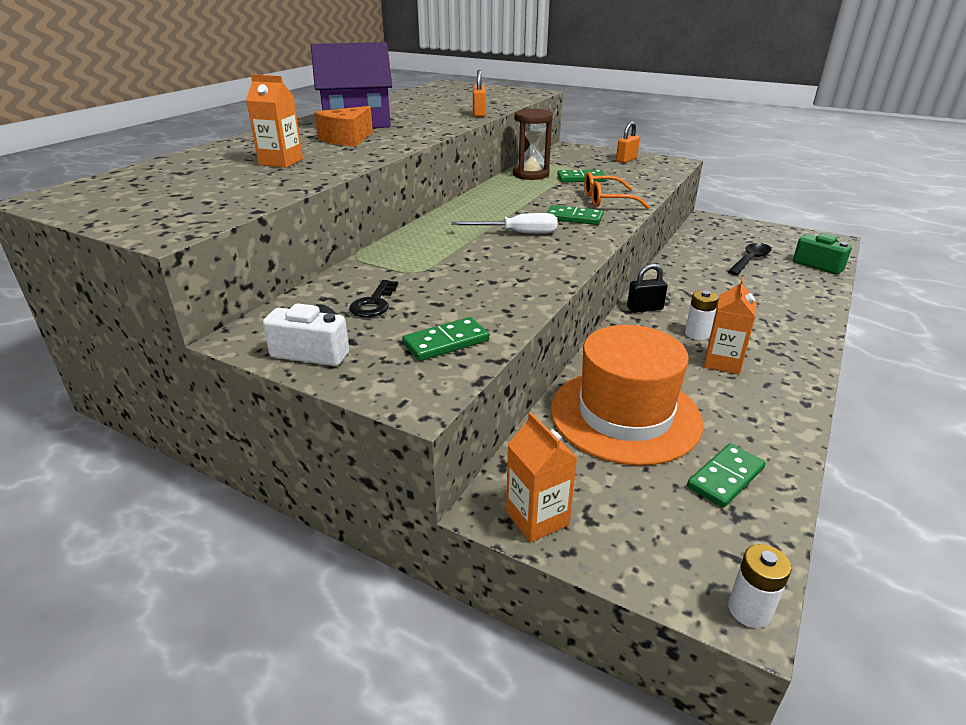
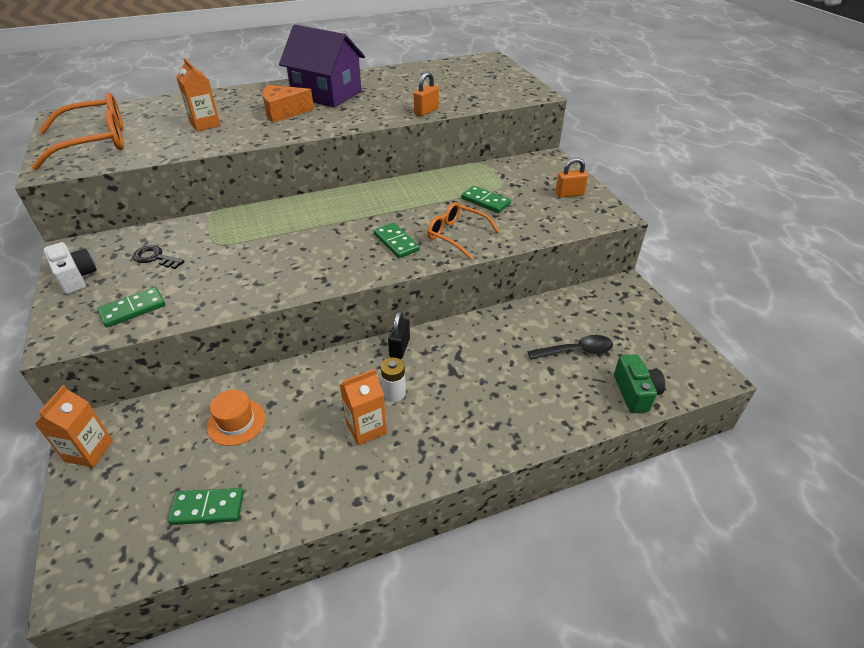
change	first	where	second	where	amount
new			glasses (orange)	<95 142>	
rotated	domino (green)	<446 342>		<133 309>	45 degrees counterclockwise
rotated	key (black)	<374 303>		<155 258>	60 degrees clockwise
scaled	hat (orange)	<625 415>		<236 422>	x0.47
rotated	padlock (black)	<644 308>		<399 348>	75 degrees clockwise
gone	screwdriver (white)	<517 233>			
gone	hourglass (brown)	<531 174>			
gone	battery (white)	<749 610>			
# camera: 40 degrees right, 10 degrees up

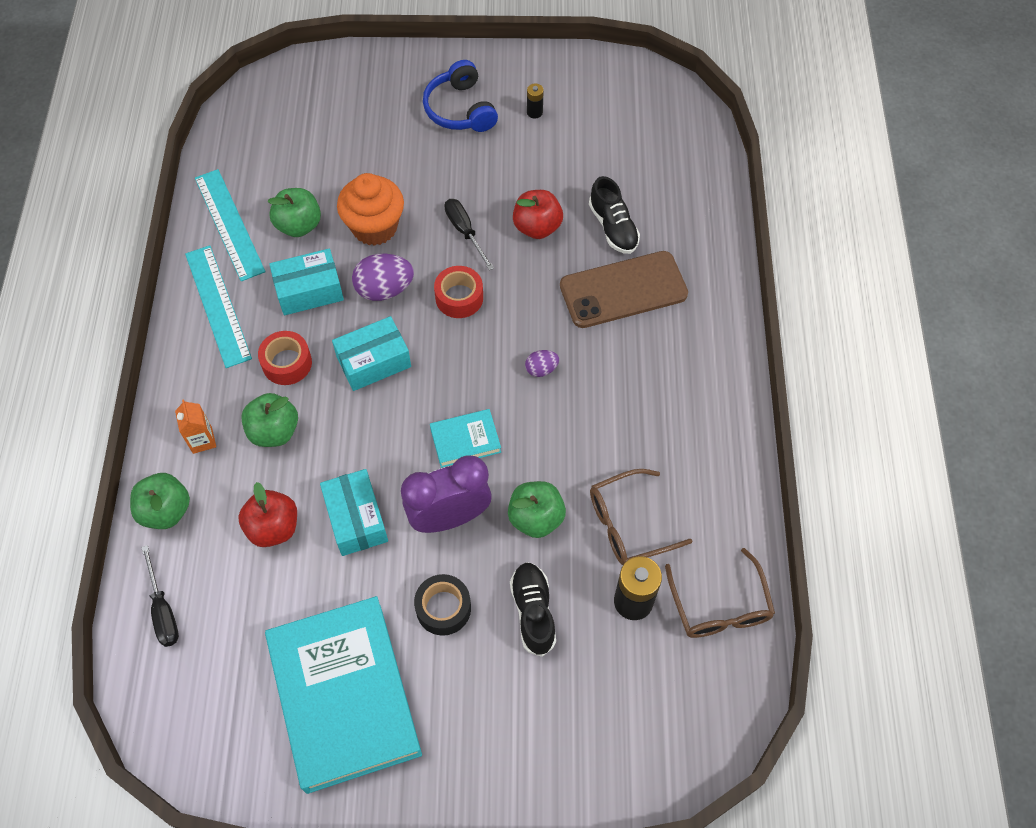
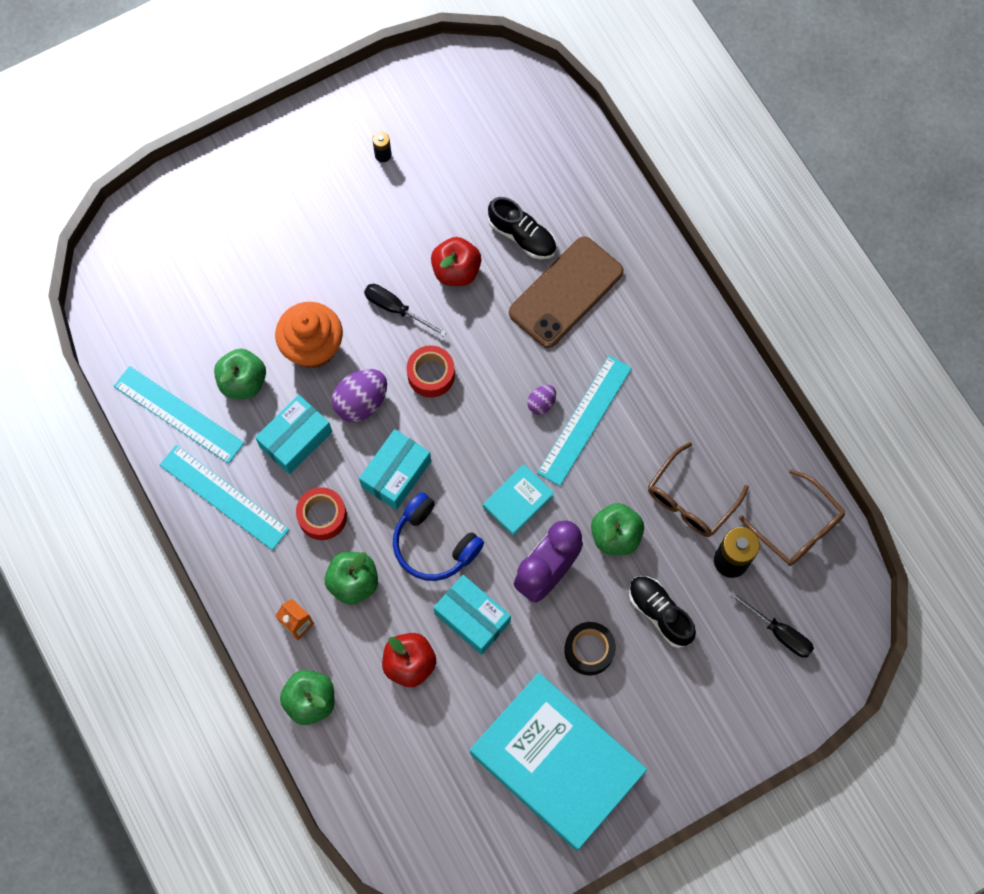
change	first	where	second	where	amount
shifted	headphones (blue)	<460 109>		<434 544>	
new			ruler (turquoise)	<585 420>	
shifted	screwdriver (black)	<163 610>		<779 632>	
# camera: 30 degrees left, 10 degrees up

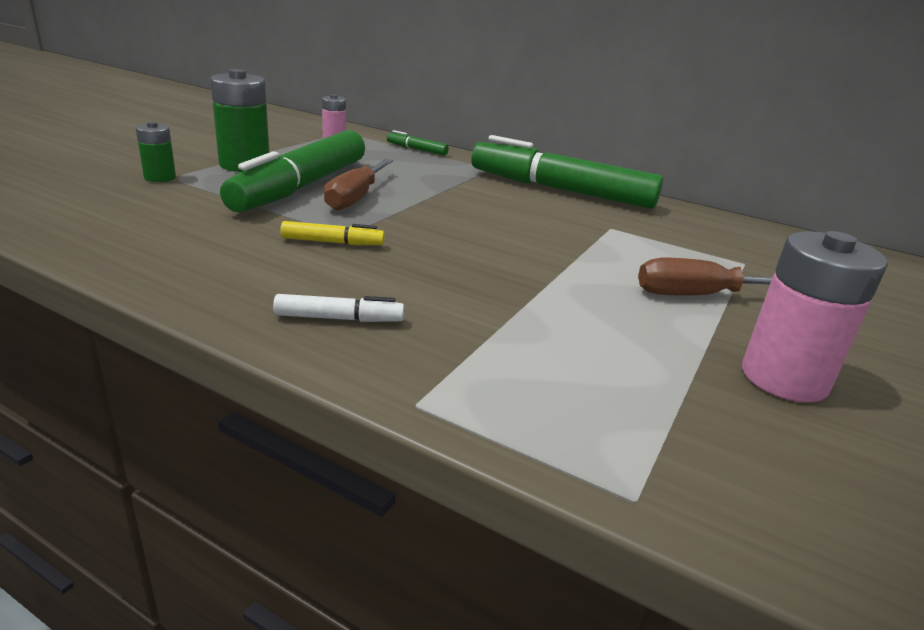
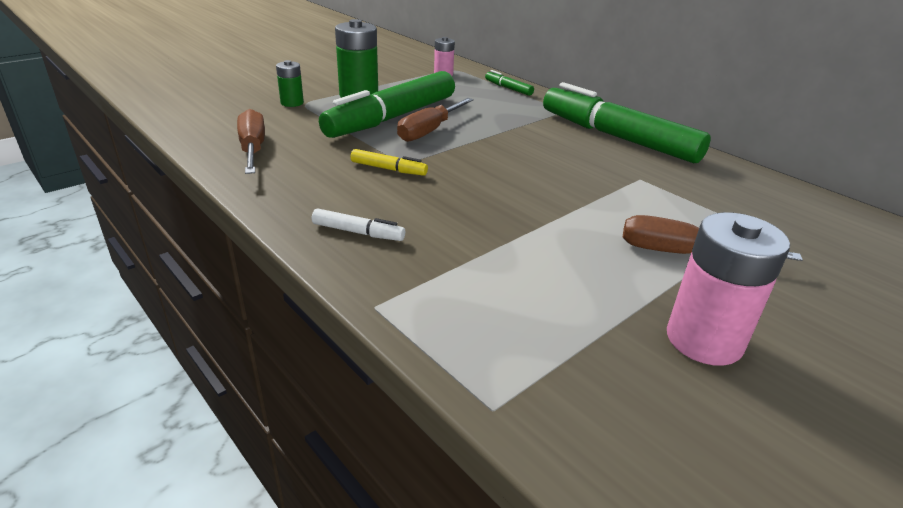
change	first	where	second	where	amount
new			screwdriver (brown)	<253 149>	
# camera: 20 degrees right, 5 degrees up

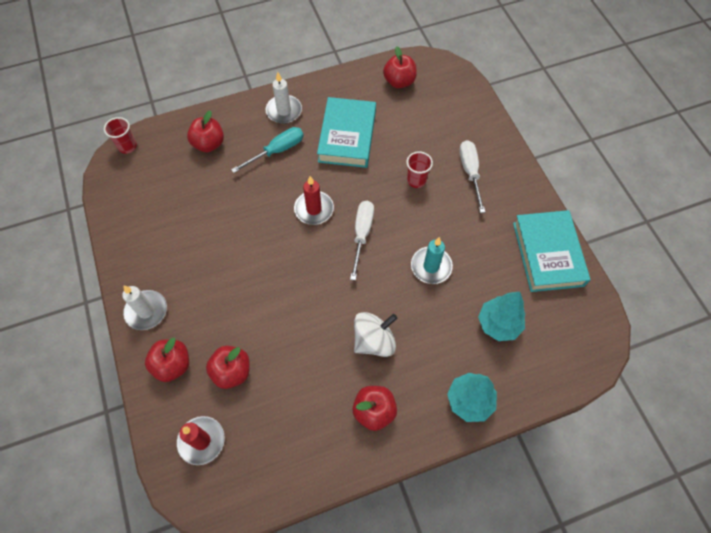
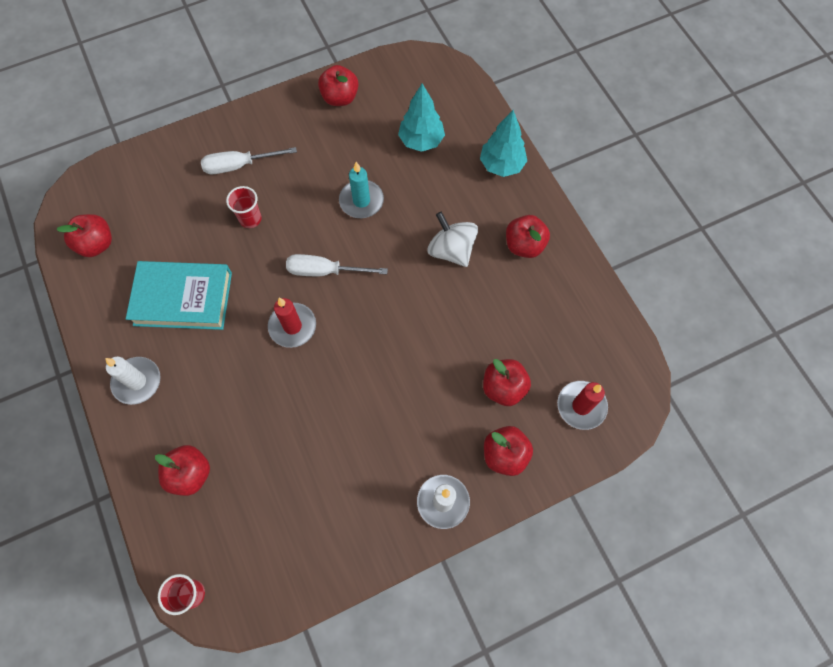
change	first	where	second	where	amount
swapped	book (turquoise)	<547 254>	apple (red)	<340 98>	
gone	screwdriver (turquoise)	<277 151>			
# camera: 95 degrees left, 5 degrees up

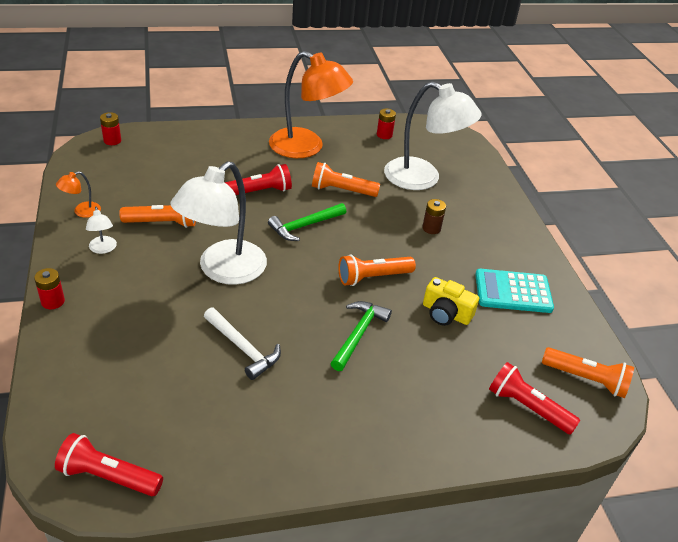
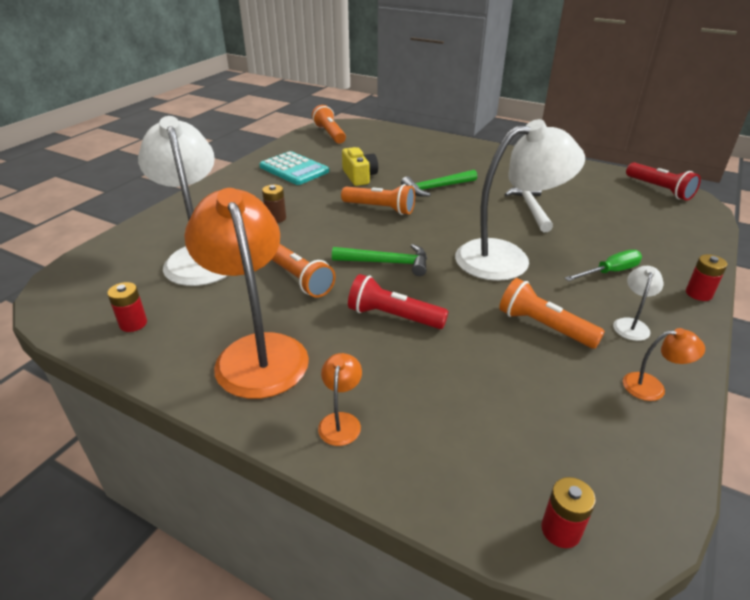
change	first	where	second	where	amount
new			lamp (orange)	<341 421>	
new			screwdriver (green)	<610 272>	
gone	flashlight (red)	<527 407>			
# camera: 135 degrees left, 5 degrees down

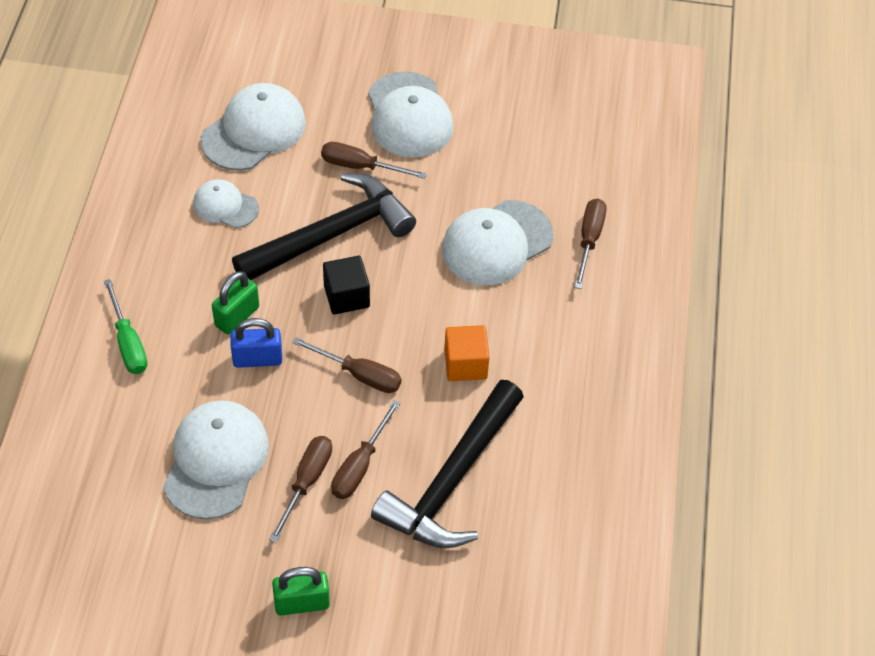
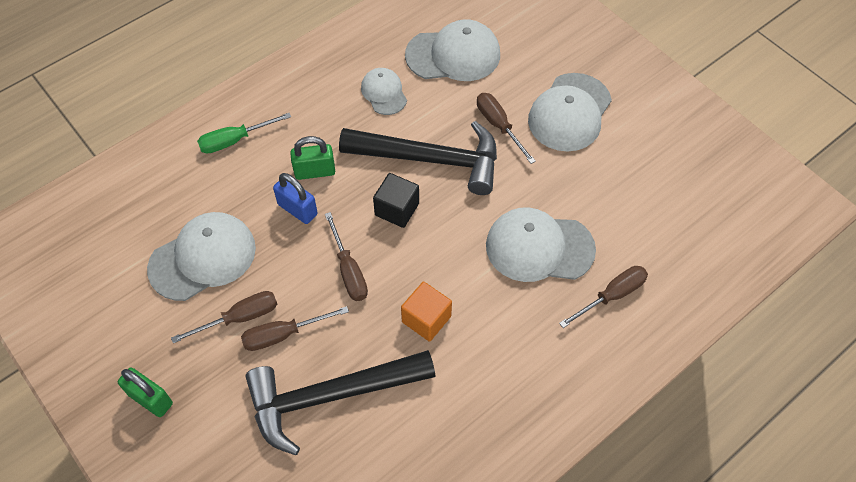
change	first	where	second	where	amount
rotated	screwdriver (green)	<128 343>		<235 140>	45 degrees clockwise
# camera: 45 degrees right, 5 degrees up

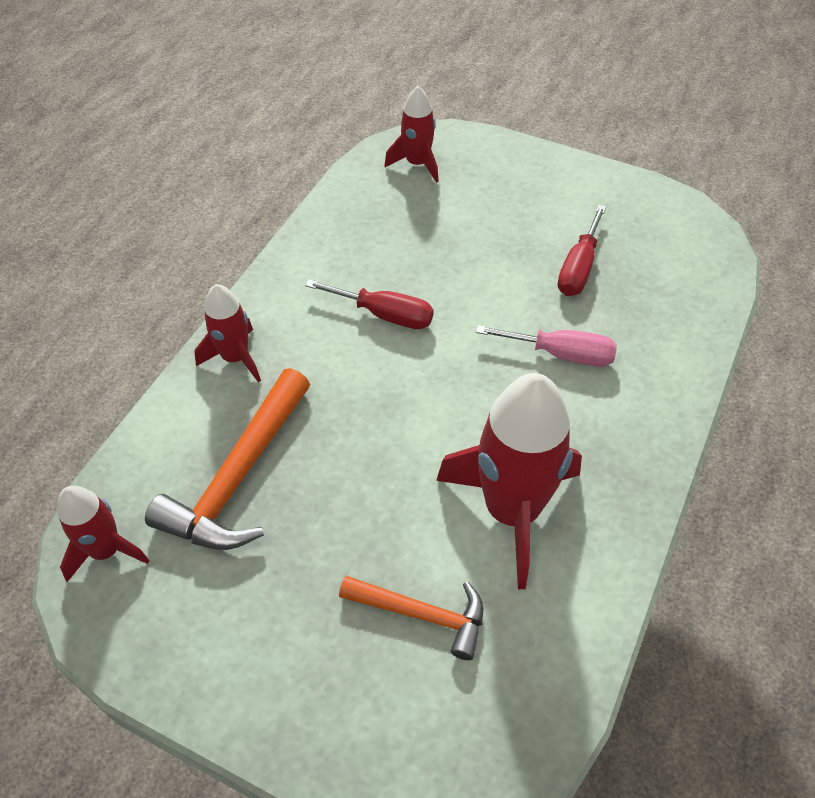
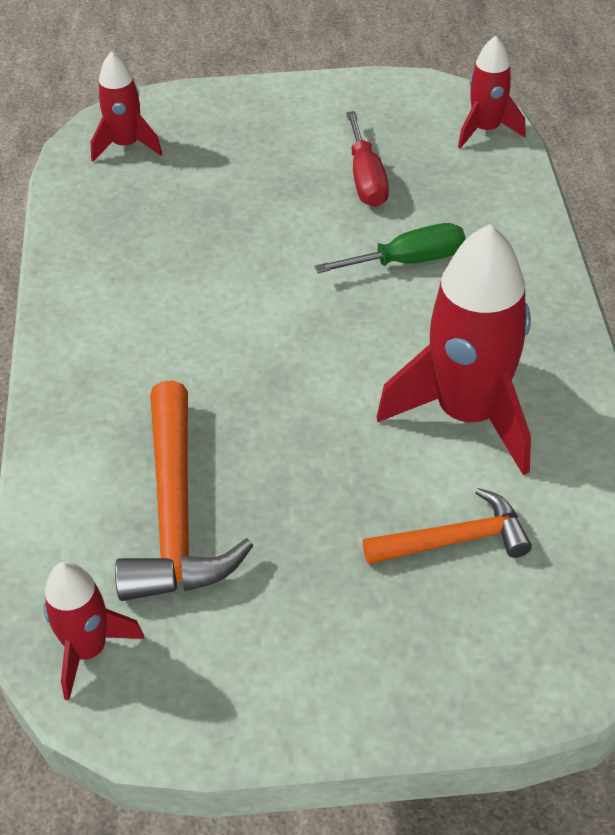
change	first	where	second	where	amount
repainted	screwdriver (pink)	<561 354>	screwdriver (green)	<408 261>	
shifted	rocket (red)	<235 358>		<485 130>	
gone	screwdriver (red)	<384 315>			
# camera: 30 degrees left, 5 degrees down

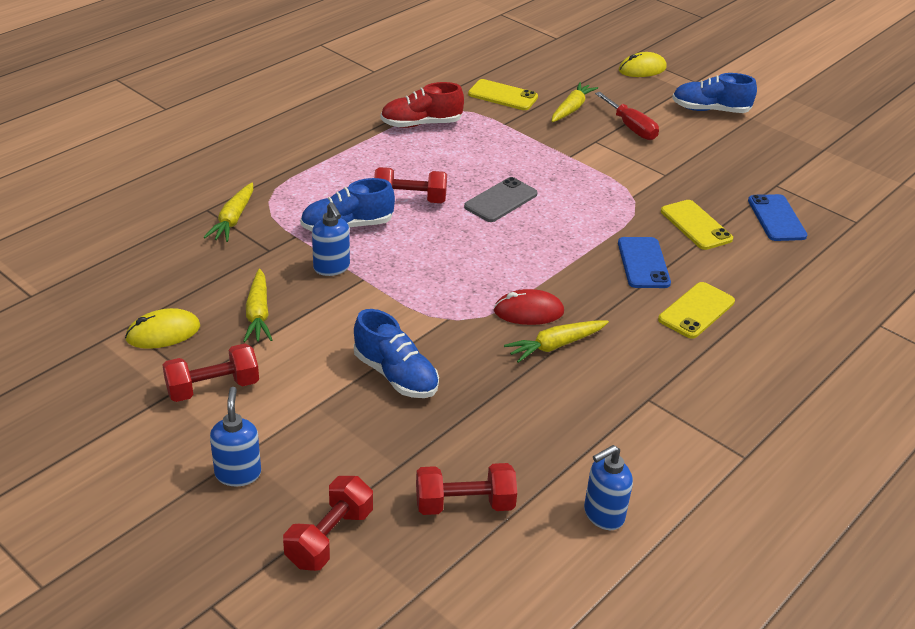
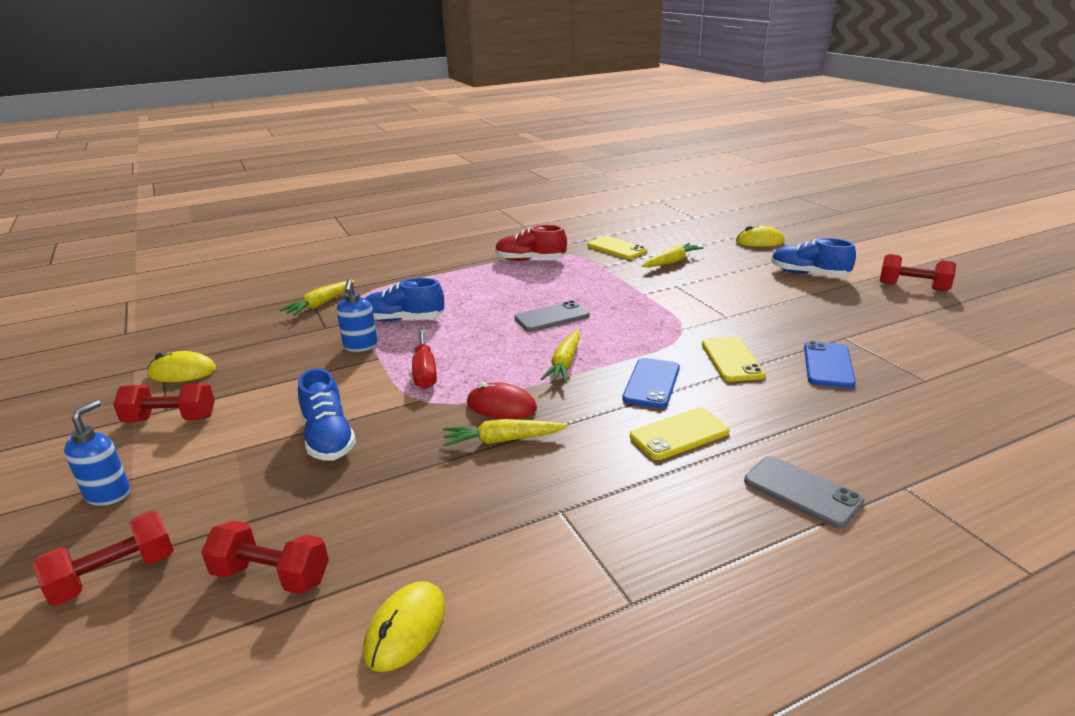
change	first	where	second	where	amount
swapped	soap dispenser (blue)	<603 515>	mouse (yellow)	<405 629>	
shifted	screwdriver (red)	<631 127>		<425 372>	
shifted	carrot (yellow)	<258 314>		<564 363>	
new			phone (grey)	<802 492>	
shifted	dumbbell (red)	<410 199>		<913 287>	
# camera: 25 degrees right, 10 degrees down

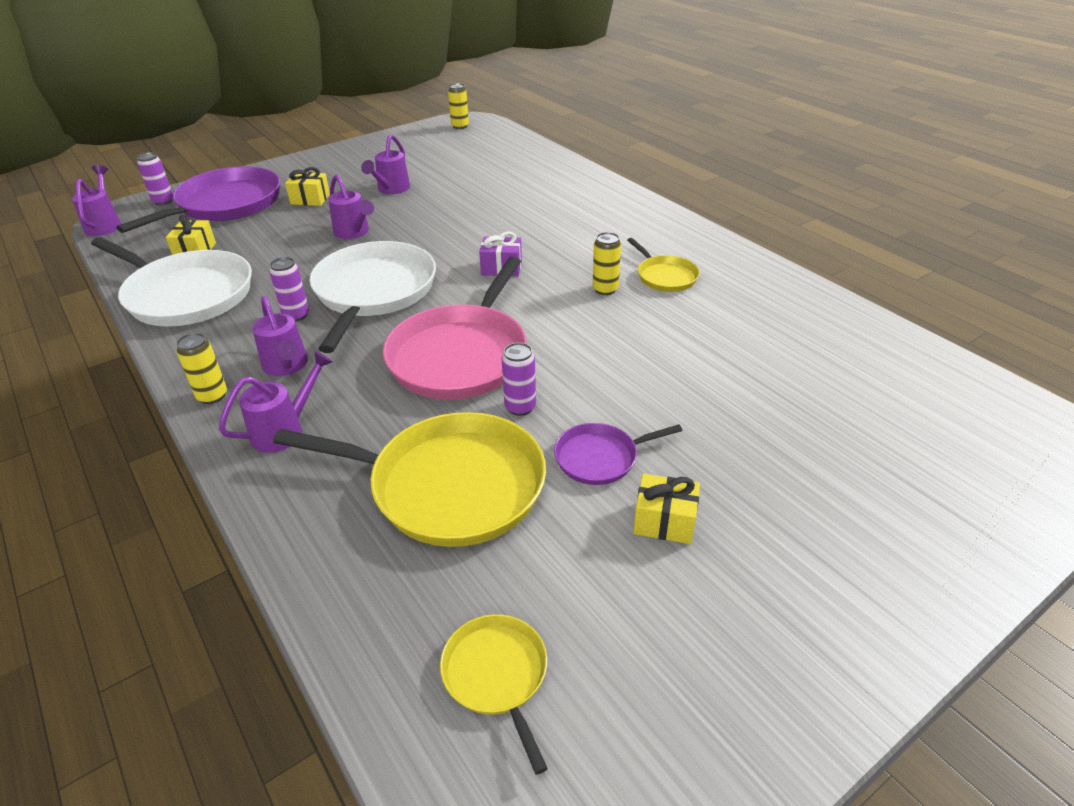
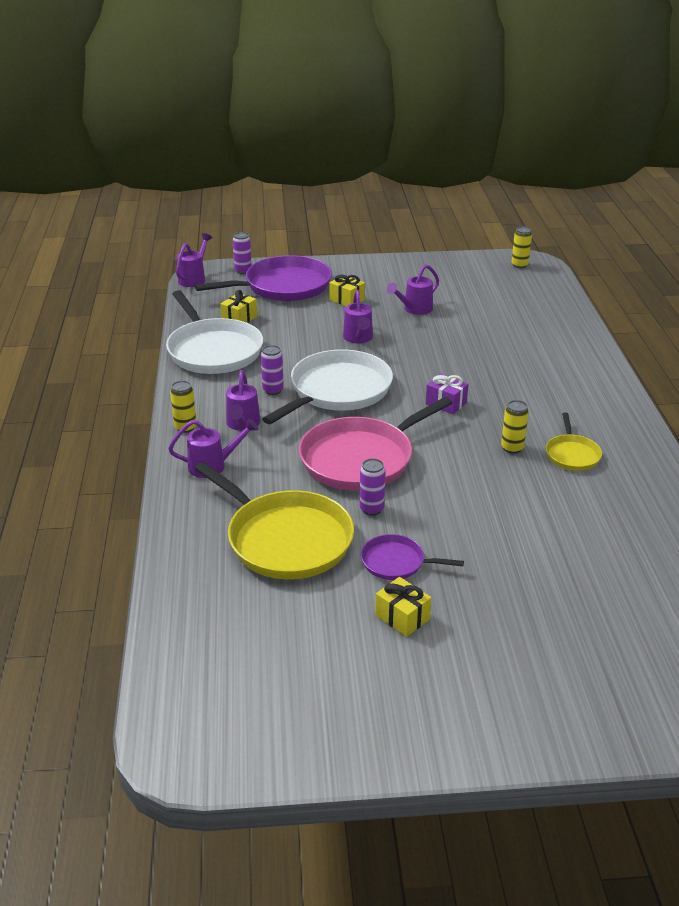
change	first	where	second	where	amount
gone	pan (yellow)	<497 675>			
# camera: 30 degrees right, 5 degrees down

